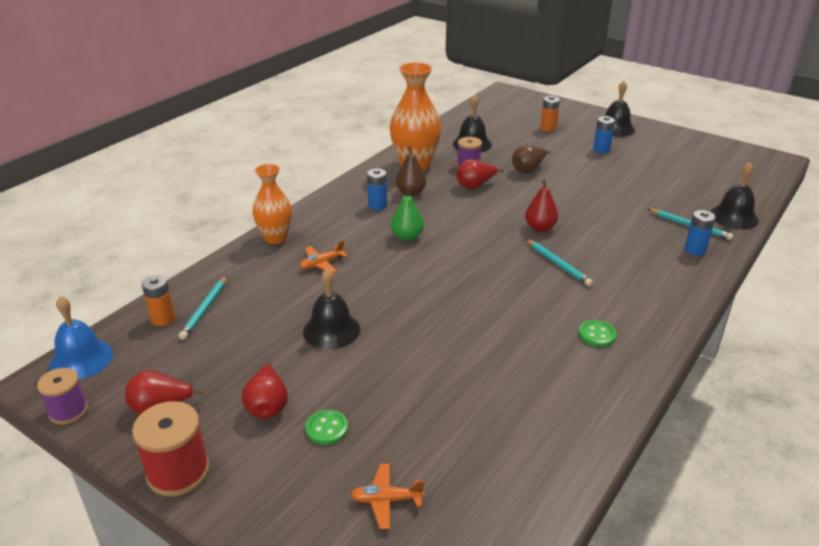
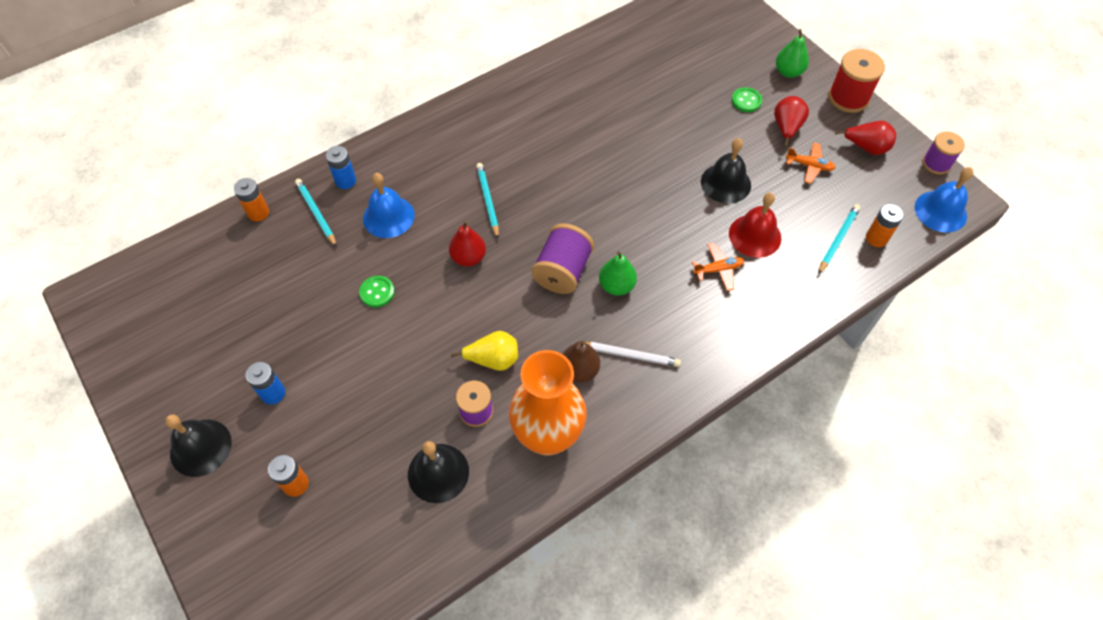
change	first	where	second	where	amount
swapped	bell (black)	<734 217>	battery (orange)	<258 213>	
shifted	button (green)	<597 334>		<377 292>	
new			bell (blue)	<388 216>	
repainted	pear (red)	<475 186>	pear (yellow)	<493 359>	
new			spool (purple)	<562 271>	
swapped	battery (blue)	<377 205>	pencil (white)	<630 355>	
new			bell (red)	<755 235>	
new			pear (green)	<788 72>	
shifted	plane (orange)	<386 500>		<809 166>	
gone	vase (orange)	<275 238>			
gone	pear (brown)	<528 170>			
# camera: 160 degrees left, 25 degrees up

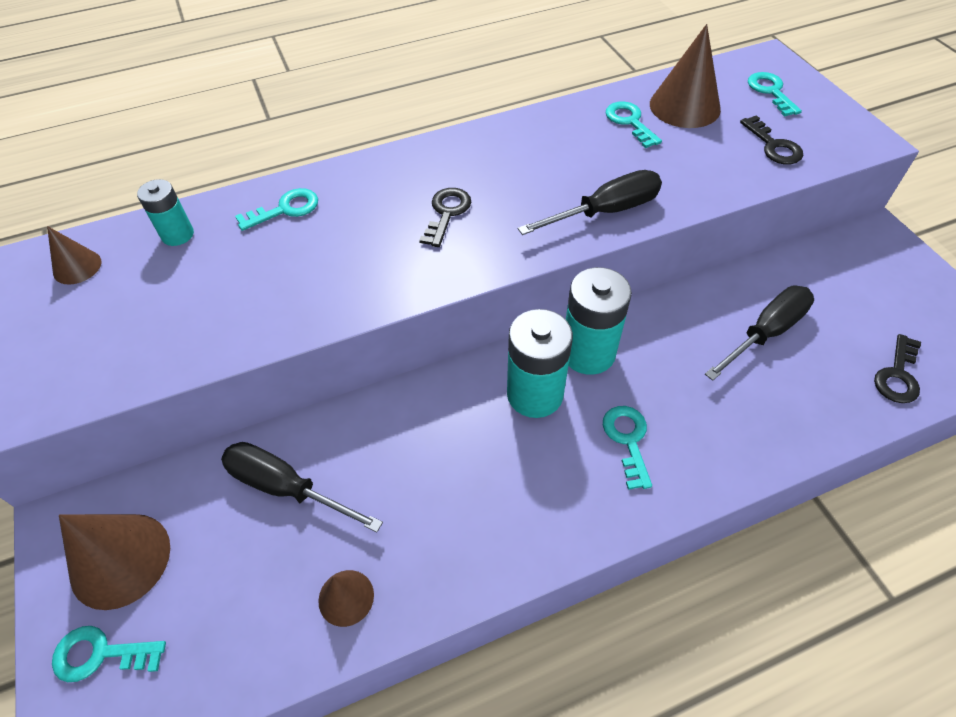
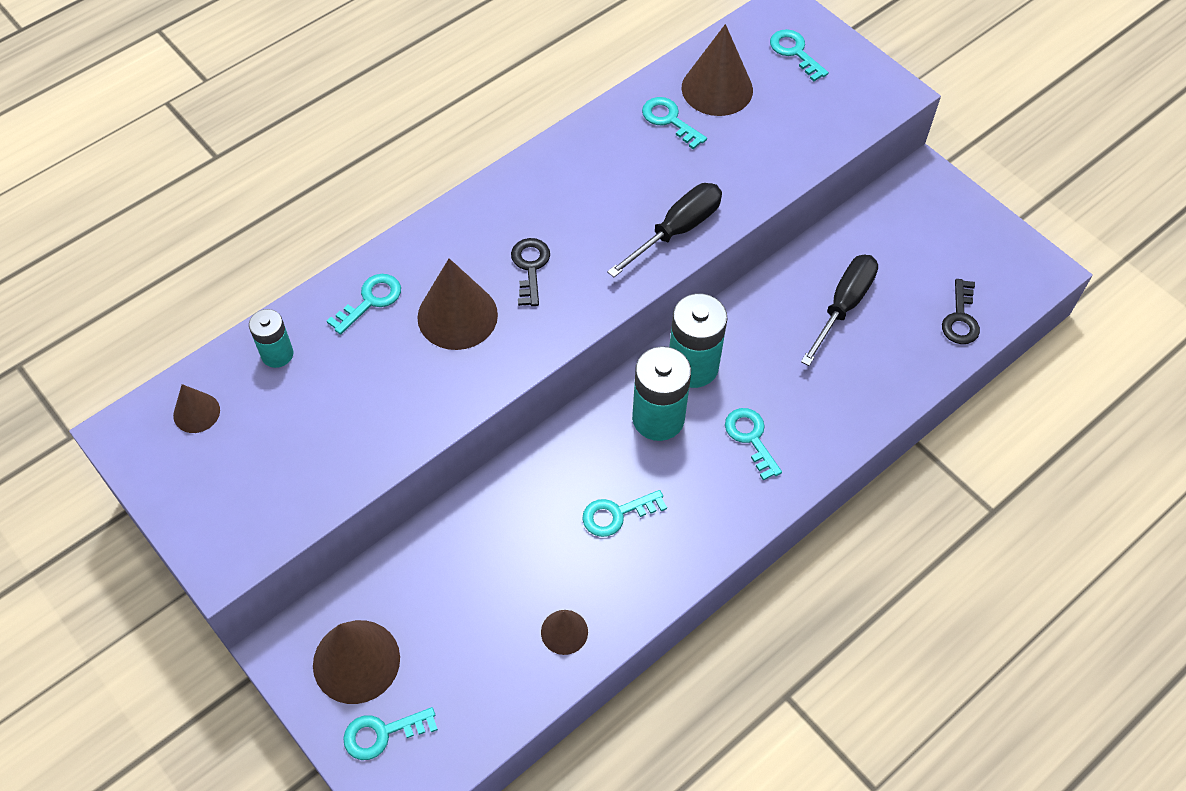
change	first	where	second	where	amount
new			cone (brown)	<457 316>	
new			key (turquoise)	<616 514>	
gone	screwdriver (black)	<286 488>			
gone	key (black)	<774 146>			
# camera: 20 degrees left, 5 degrees up

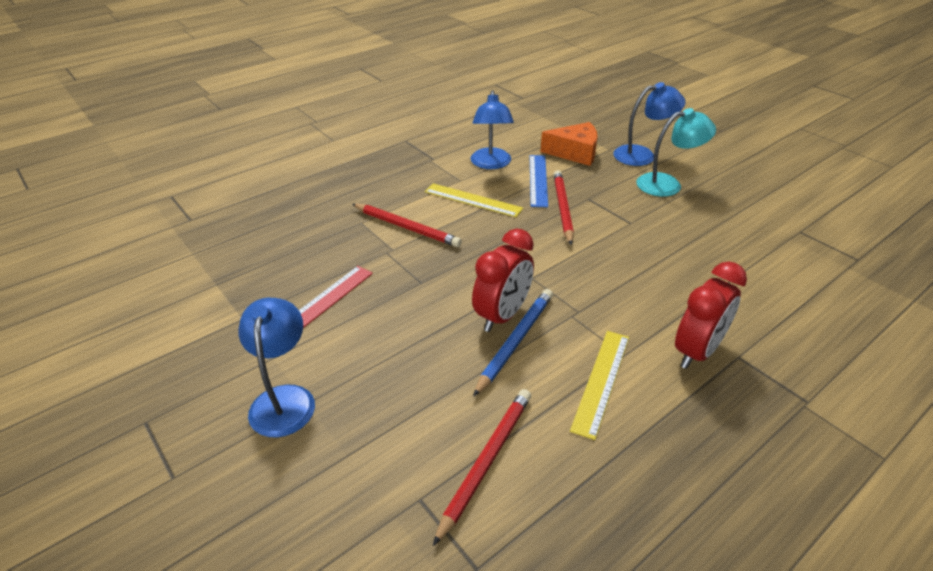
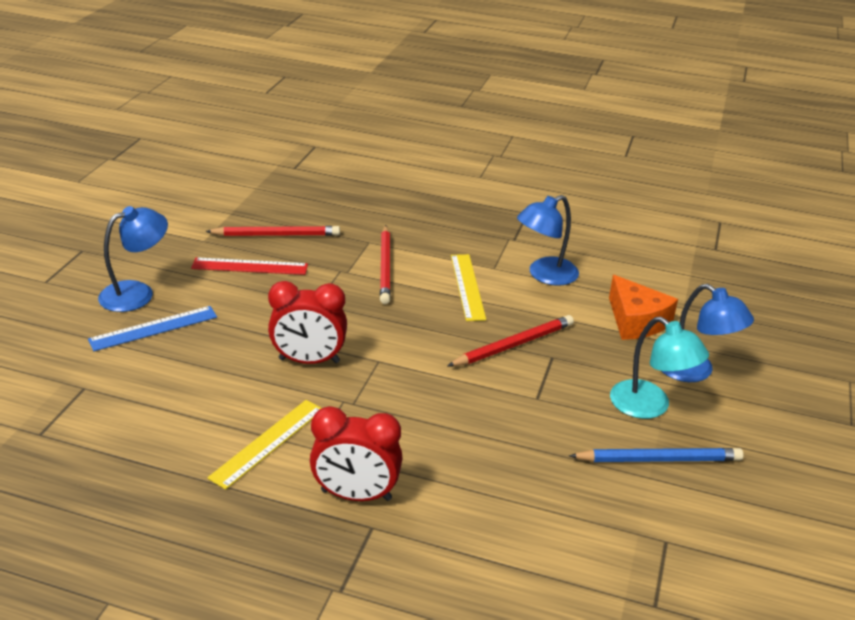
change	first	where	second	where	amount
shifted	ruler (blue)	<538 180>		<154 328>	
shifted	pencil (red)	<486 461>		<276 235>	
rotated	ruler (yellow)	<601 381>		<267 442>	45 degrees counterclockwise
shifted	pencil (blue)	<515 341>		<658 459>	
# camera: 55 degrees right, 5 degrees down

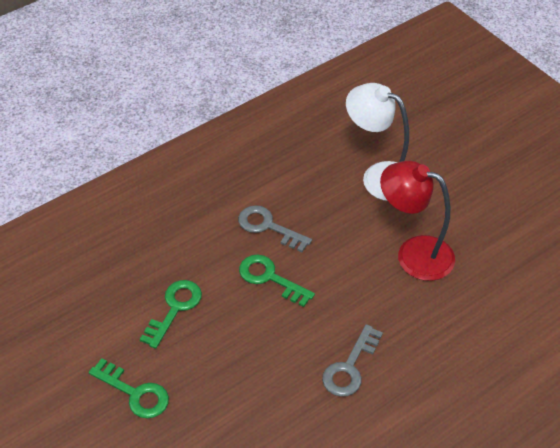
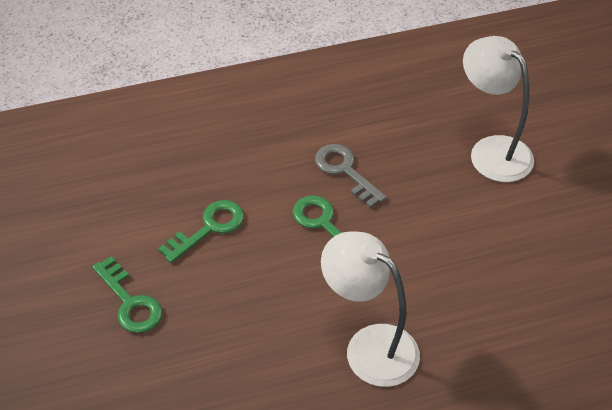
change	first	where	second	where	amount
swapped	key (grey)	<350 367>	lamp (white)	<369 346>	
gone	lamp (red)	<413 254>			
# camera: 20 degrees right, 0 degrees up

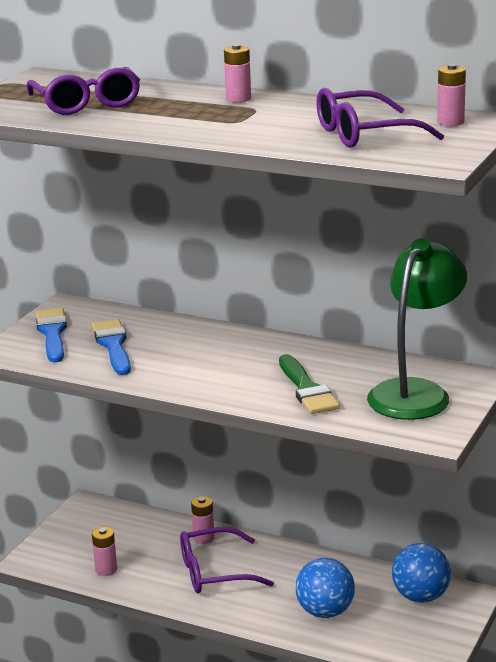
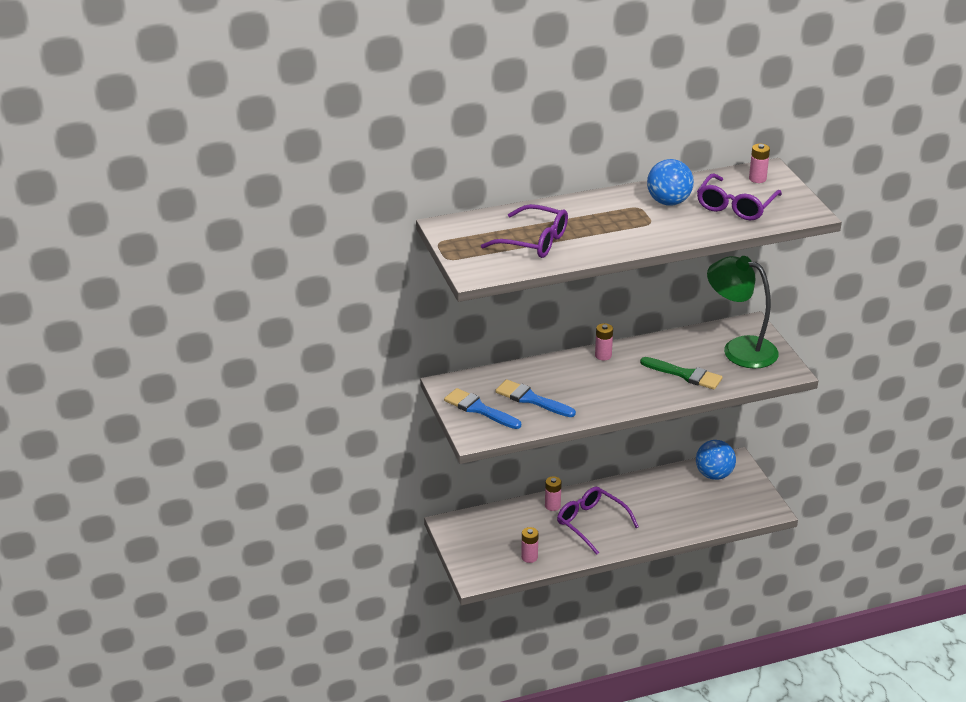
change	first	where	second	where	amount
rotated	glasses (purple)	<214 572>		<591 523>	105 degrees clockwise
shifted	battery (pink)	<238 99>		<603 355>	
shifted	ball (blue)	<325 611>		<668 202>	
rotated	lamp (green)	<416 392>		<739 349>	45 degrees counterclockwise
# camera: 45 degrees left, 10 degrees up

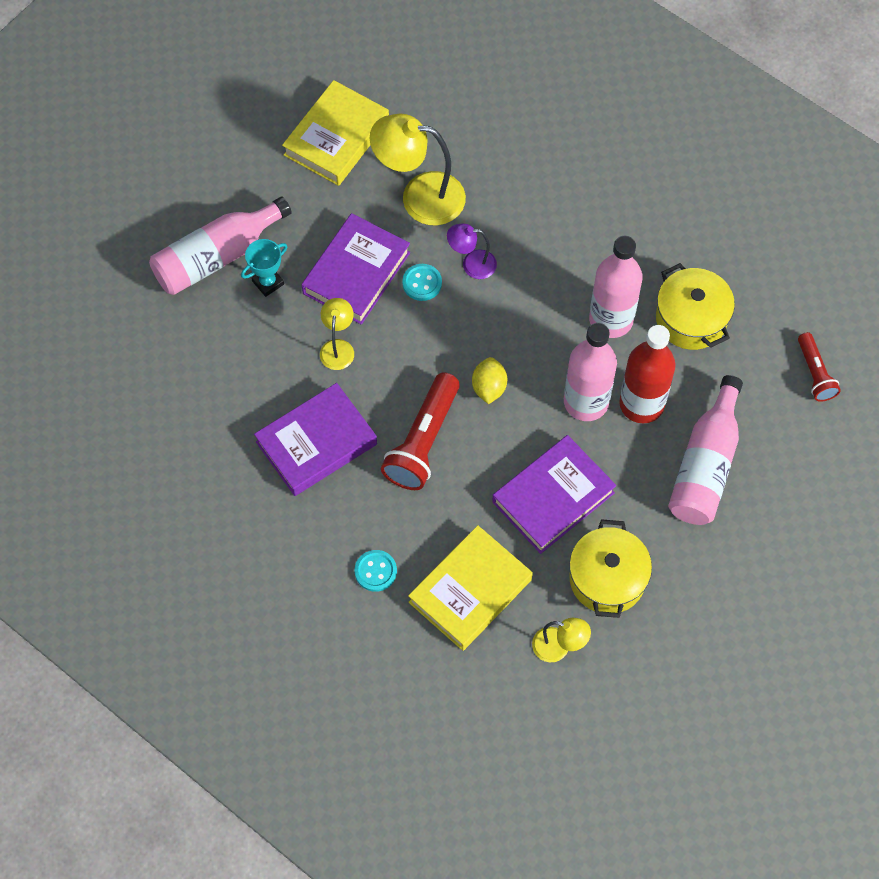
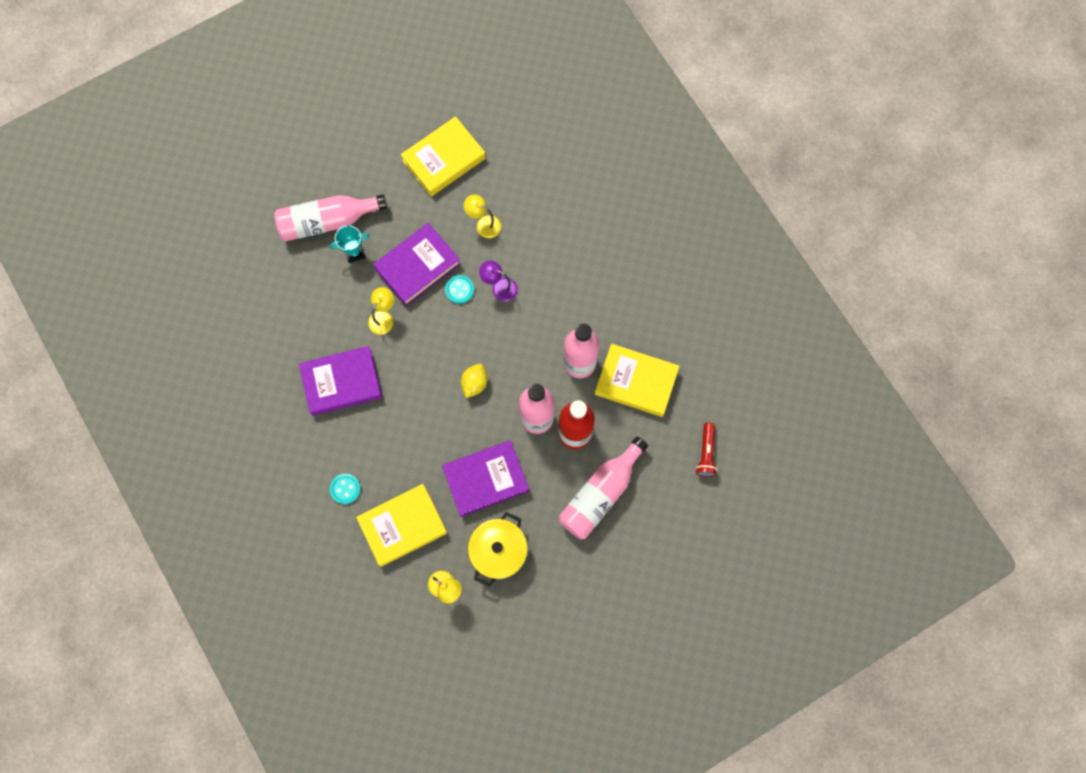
change	first	where	second	where	amount
scaled	lamp (yellow)	<419 196>		<484 224>	x0.53
swapped	pot (yellow)	<691 319>	book (yellow)	<636 382>	
gone	flashlight (red)	<423 441>			
# camera: 20 degrees right, 10 degrees up

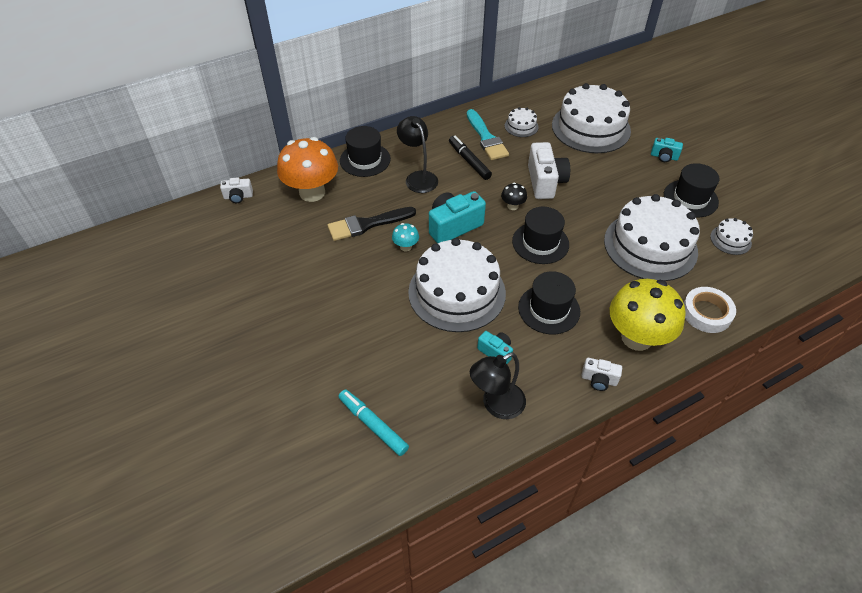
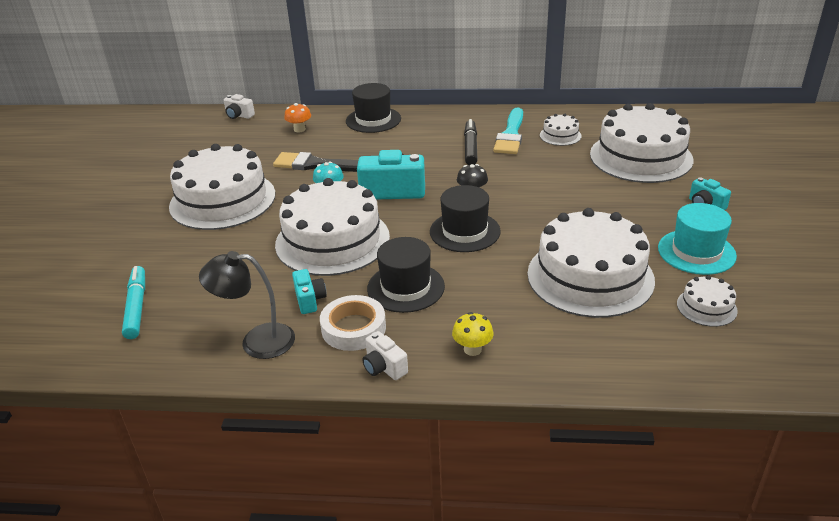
change	first	where	second	where	amount
new			cake (white)	<222 200>	
scaled	mushroom (orange)	<312 192>		<299 129>	x0.43
shifted	tape (white)	<706 313>		<353 328>	
scaled	mushroom (yellow)	<636 337>		<472 349>	x0.43
repainted	hat (black)	<690 198>	hat (turquoise)	<696 252>	
gone	lamp (black)	<418 177>			
gone	camera (white)	<545 182>			
# camera: 35 degrees right, 15 degrees down

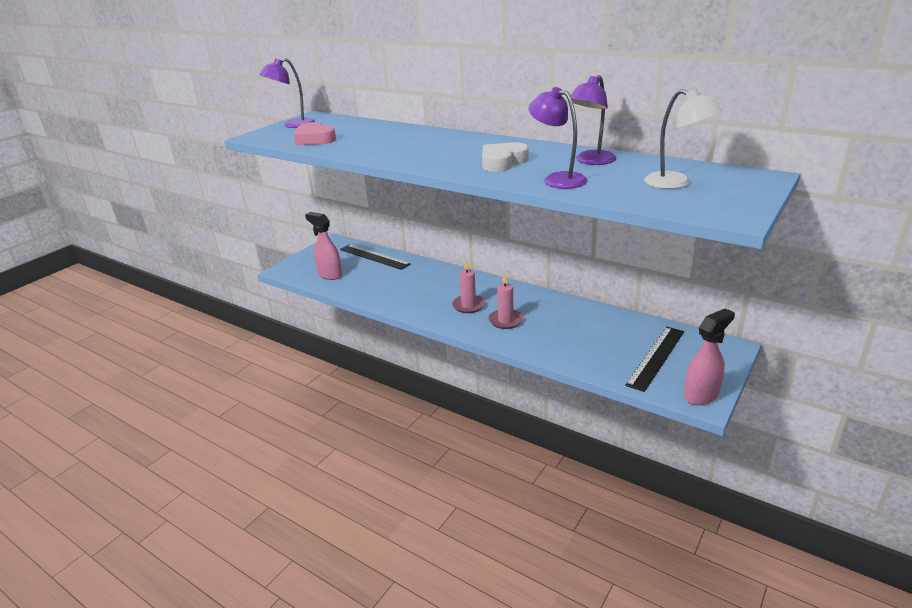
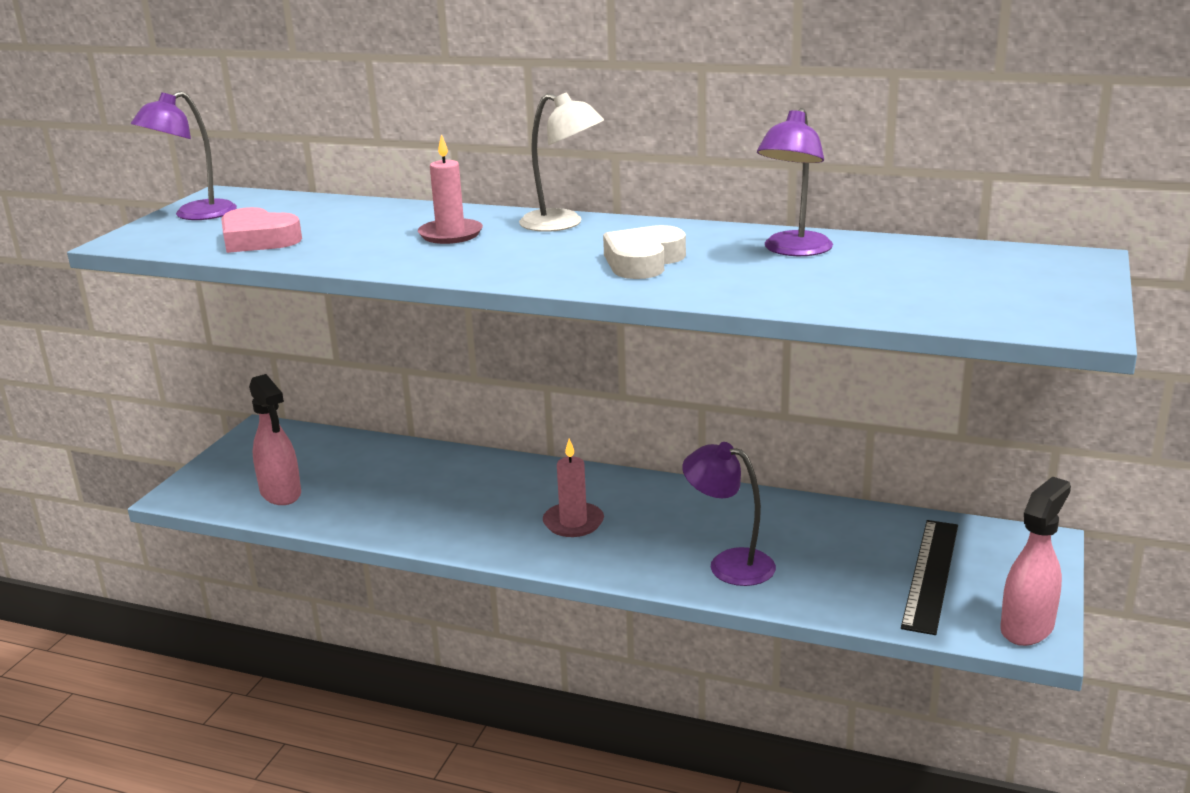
change	first	where	second	where	amount
rotated	spray bottle (pink)	<329 274>		<281 494>	150 degrees counterclockwise
shifted	candle (pink)	<505 320>		<450 234>	
shifted	lamp (white)	<676 183>		<562 224>	
shifted	lamp (purple)	<557 179>		<729 564>	
gone	ruler (black)	<374 256>			
# camera: 15 degrees left, 5 degrees down

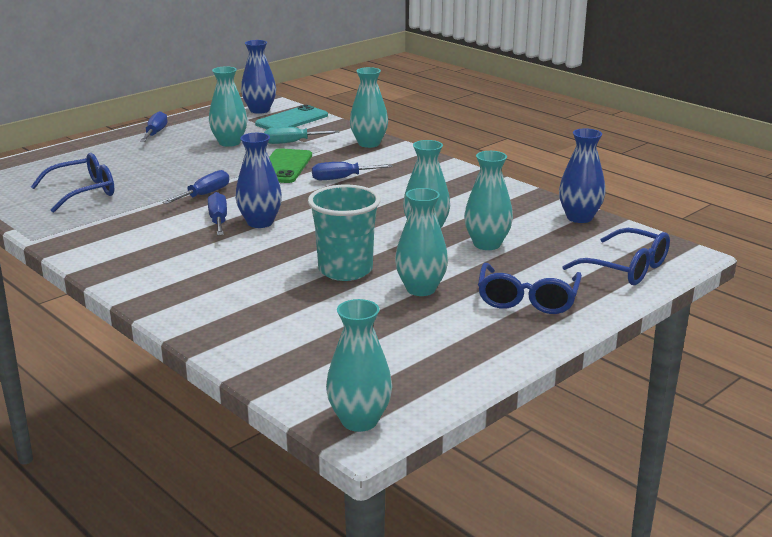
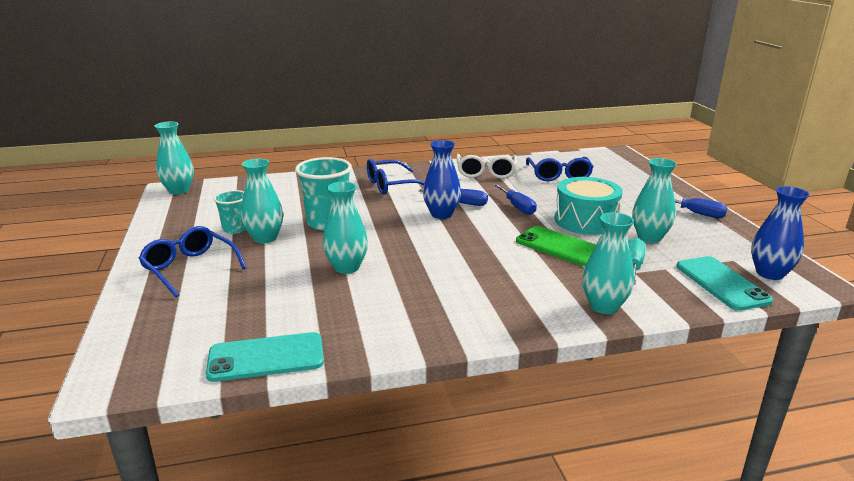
change	first	where	second	where	amount
swapped	vase (blue)	<579 218>	phone (turquoise)	<266 358>	
new			cup (turquoise)	<235 229>	
shifted	glasses (blue)	<626 268>		<391 185>	
new			glasses (white)	<486 172>	
new			drum (turquoise)	<585 221>	
gone	screwdriver (blue)	<342 178>			
gone	vase (turquoise)	<487 244>			
# camera: 120 degrees right, 0 degrees up

